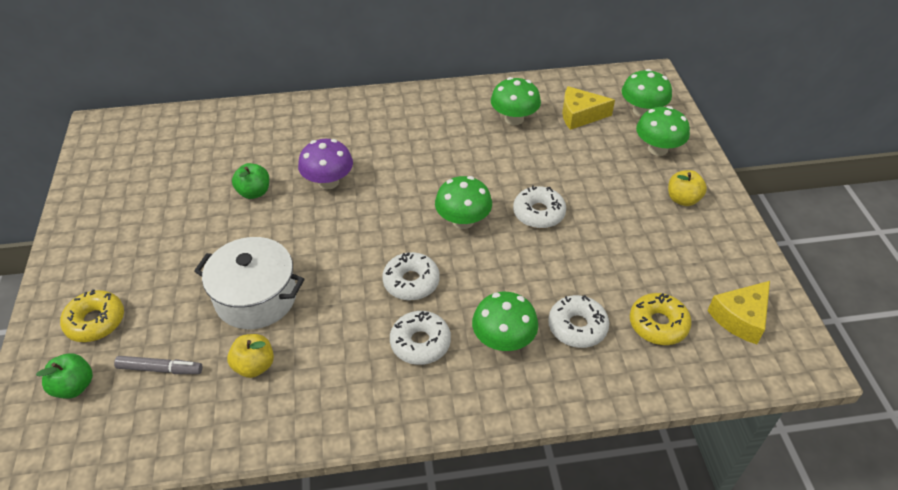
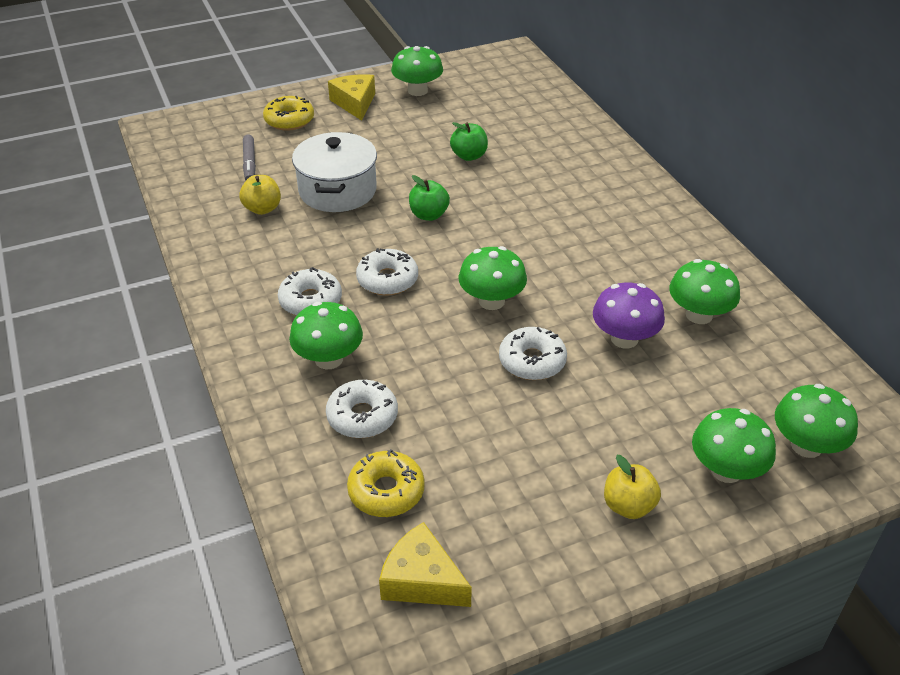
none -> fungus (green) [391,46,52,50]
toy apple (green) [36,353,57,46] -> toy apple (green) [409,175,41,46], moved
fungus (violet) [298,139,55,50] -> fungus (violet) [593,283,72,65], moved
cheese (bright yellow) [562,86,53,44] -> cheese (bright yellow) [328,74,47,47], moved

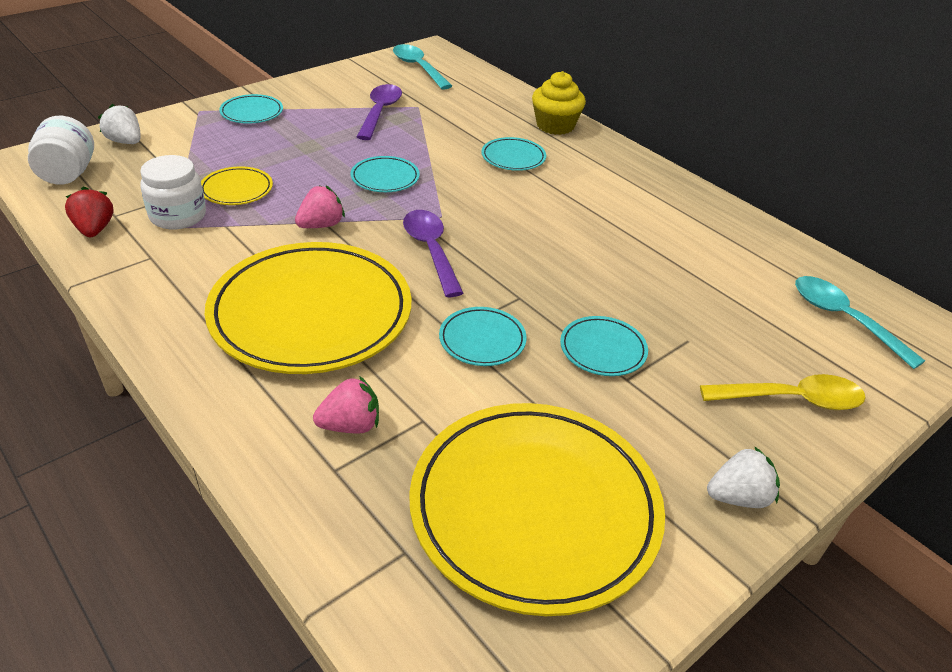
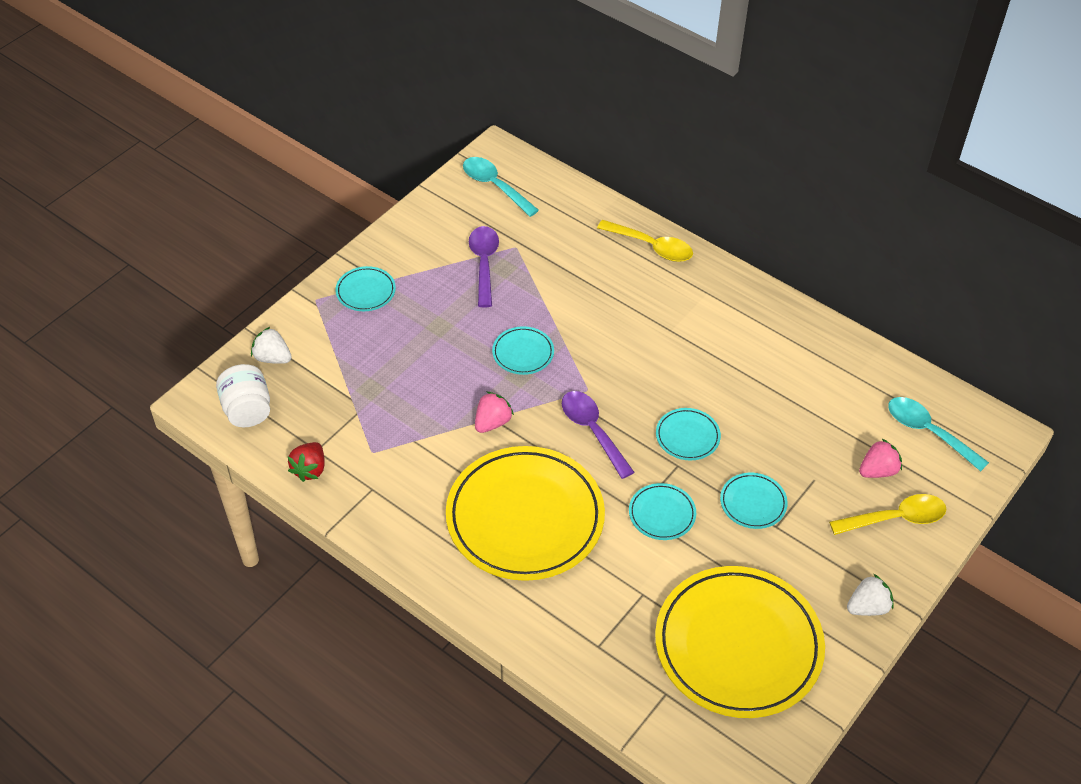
preserve jar (pure white) [140,155,66,75] -> none
plate (bright yellow) [201,167,72,38] -> none
toy strawberry (rose-pink) [313,376,66,58] -> toy strawberry (rose-pink) [859,439,43,39], moved
plate (aqua) [481,137,65,34] -> plate (aqua) [656,408,65,52], moved
muffin (bright yellow) [532,71,54,64] -> tablespoon (bright yellow) [597,220,96,42]
toy strawberry (scarlet) [65,187,48,50] -> toy strawberry (scarlet) [287,442,38,40], 135 degrees counterclockwise

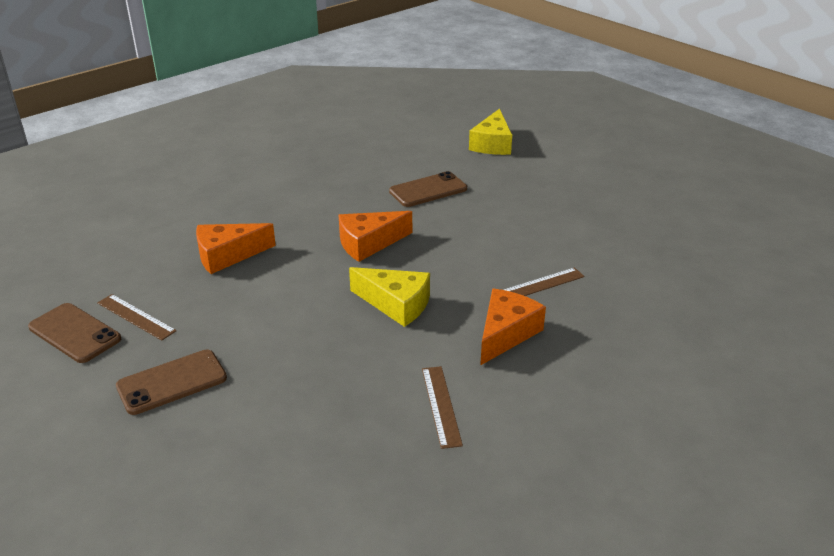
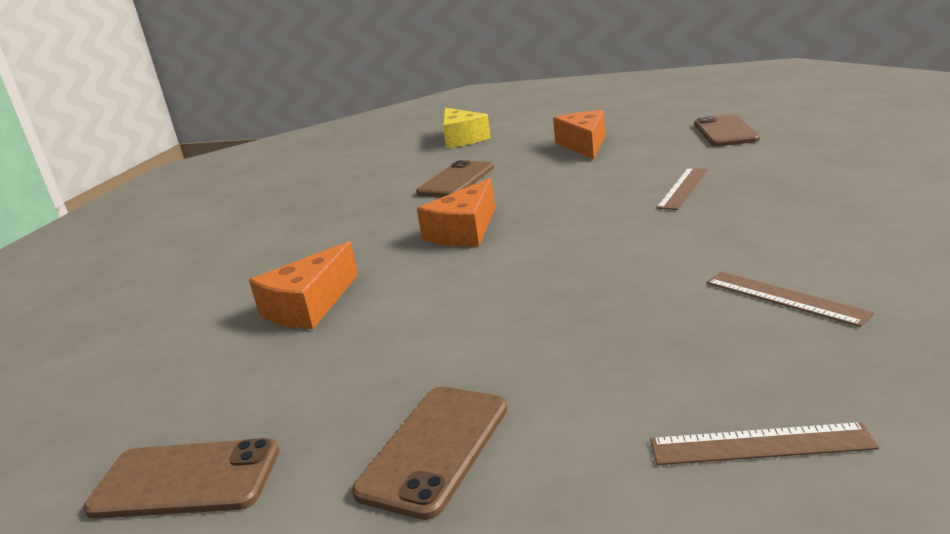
cheese (bright yellow) [349,267,81,60] -> none
none -> smartphone (brown) [694,115,66,31]
straightedge (brown) [97,294,79,47] -> straightedge (brown) [650,422,229,43], moved
cheese (orange-coloured) [480,288,66,78] -> cheese (orange-coloured) [553,110,52,50], moved

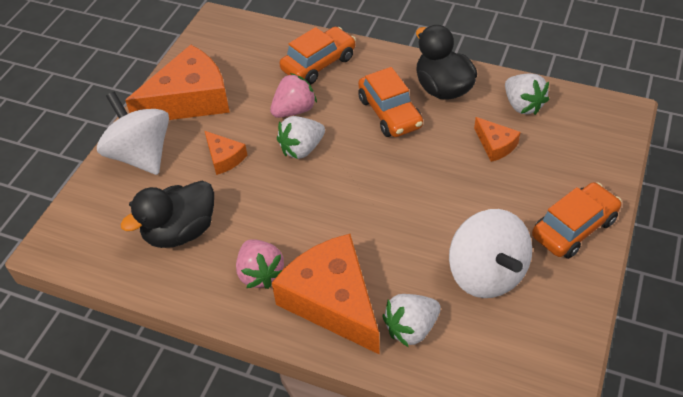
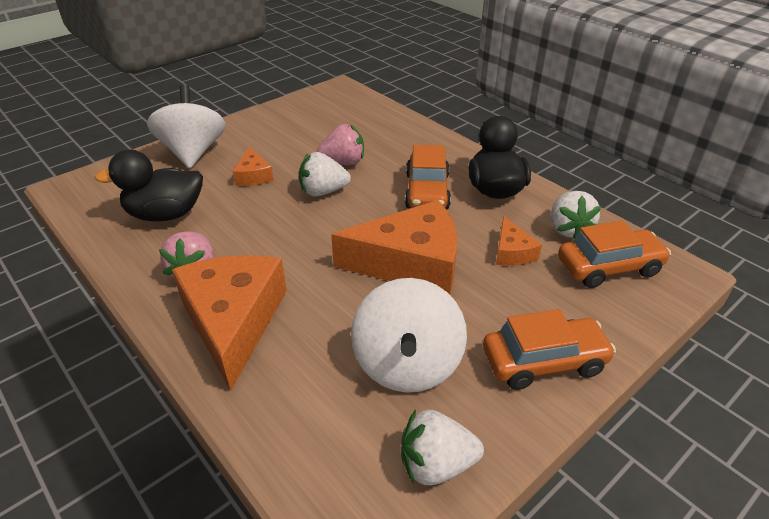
cheese (orange-coloured) [125,45,105,75] -> cheese (orange-coloured) [331,200,126,95], moved
automobile (orange-coloured) [280,27,76,58] -> automobile (orange-coloured) [558,220,113,68], moved
toy strawberry (pure white) [382,294,59,53] -> toy strawberry (pure white) [401,409,83,76], moved

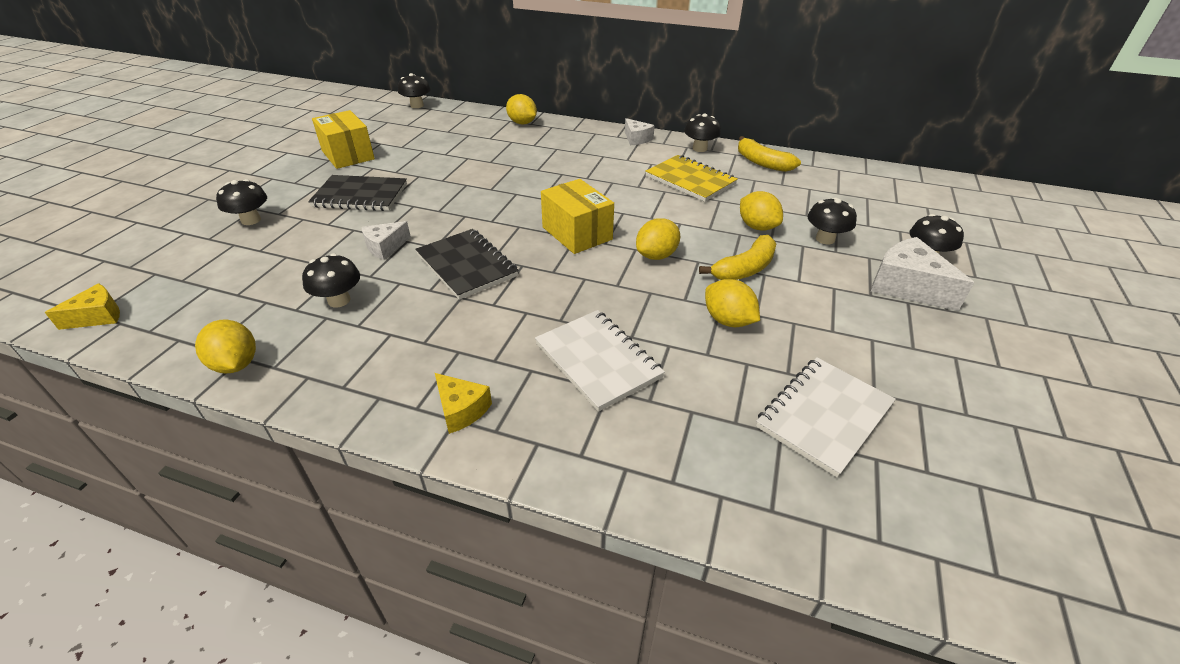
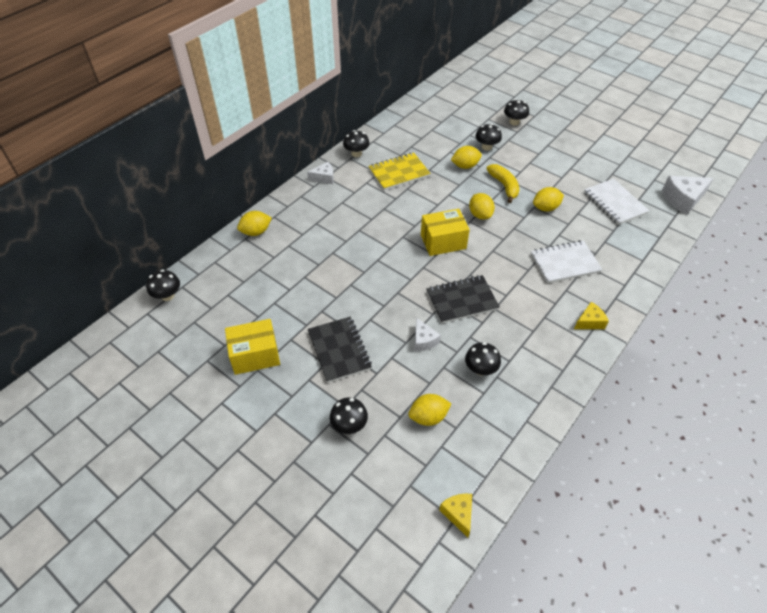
banana (bright yellow) [738,136,63,36] -> none
citrus fruit (bright yellow) [195,320,61,54] -> citrus fruit (bright yellow) [408,394,43,32], moved
cheese (pure white) [871,237,104,74] -> cheese (pure white) [662,176,52,39], moved
exercise book (jet-black) [308,175,99,36] -> exercise book (jet-black) [308,317,64,66], 45 degrees counterclockwise

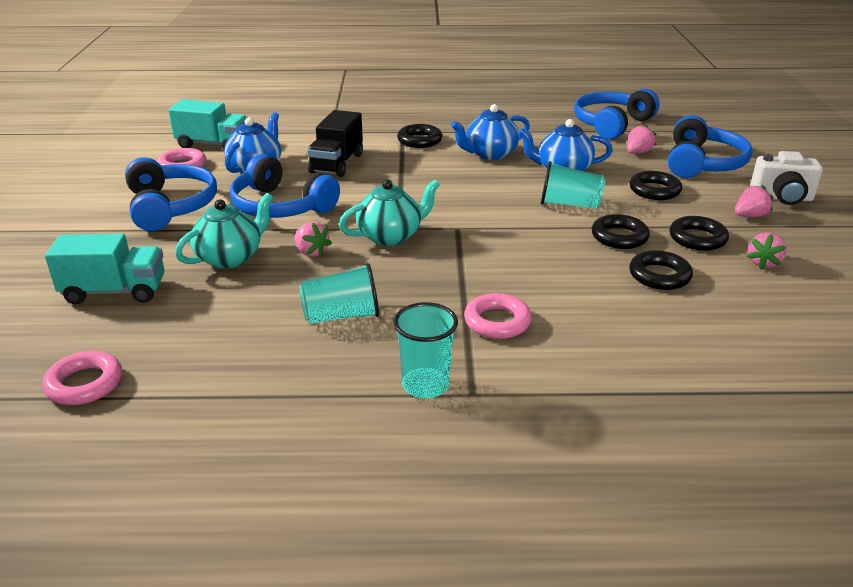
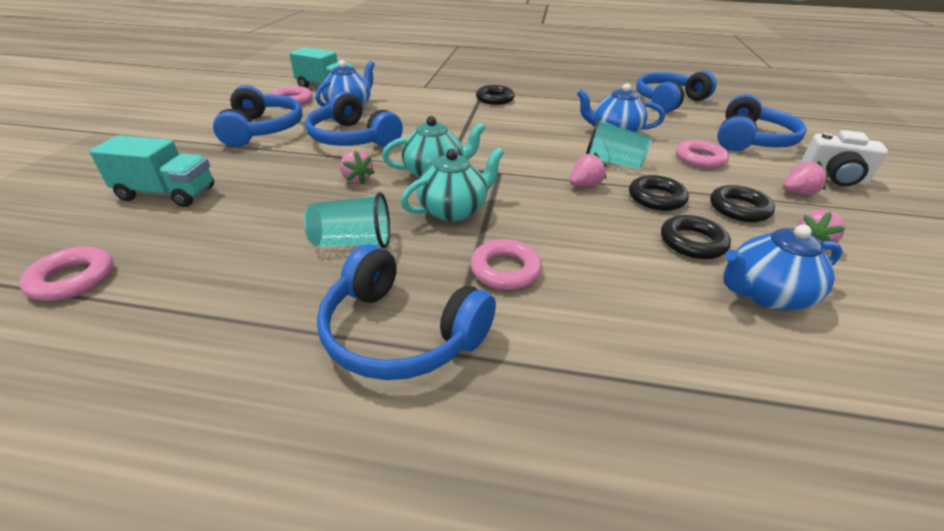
truck (jet-black) [307,110,56,67] -> none
teapot (aqua) [175,193,98,75] -> teapot (aqua) [401,148,103,74], moved
teapot (royal blue) [451,104,79,56] -> teapot (royal blue) [724,224,118,86], moved
toy strawberry (rose-pink) [627,124,30,30] -> toy strawberry (rose-pink) [570,152,37,34], moved
cup (aqua) [393,302,65,96] -> headphones (royal blue) [317,244,179,136]
ring (jet-black) [630,171,52,29] -> ring (rose-pink) [676,140,53,28]

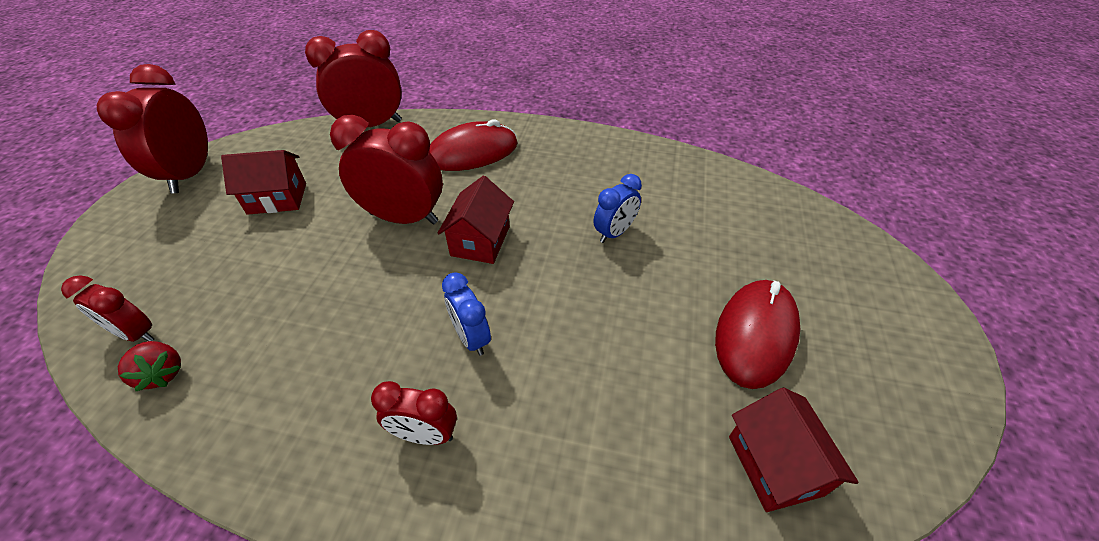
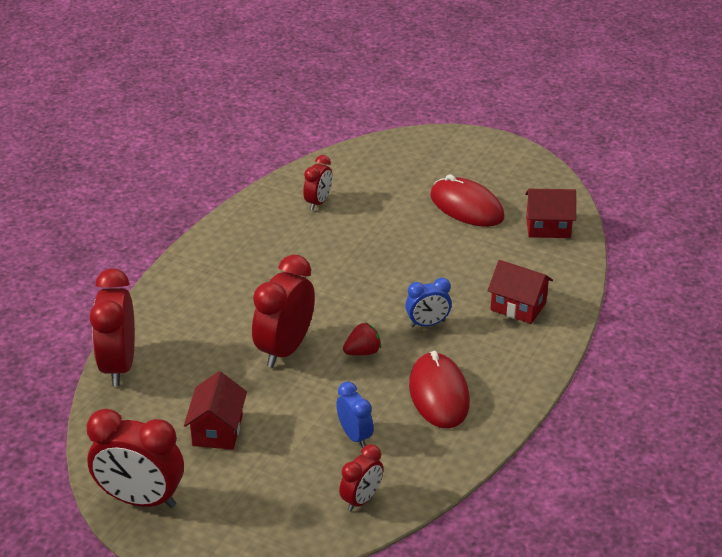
toy strawberry (scarlet) [118,341,63,50] -> toy strawberry (scarlet) [343,322,38,33], moved
alarm clock (scarlet) [371,381,86,64] -> alarm clock (scarlet) [303,155,29,55], moved
computer mouse (scarlet) [429,119,89,52] -> computer mouse (scarlet) [409,351,61,77], moved
toy house (scarlet) [438,176,76,88] -> toy house (scarlet) [487,260,66,64], moved
alarm clock (royal blue) [594,174,48,69] -> alarm clock (royal blue) [336,382,38,66], moved

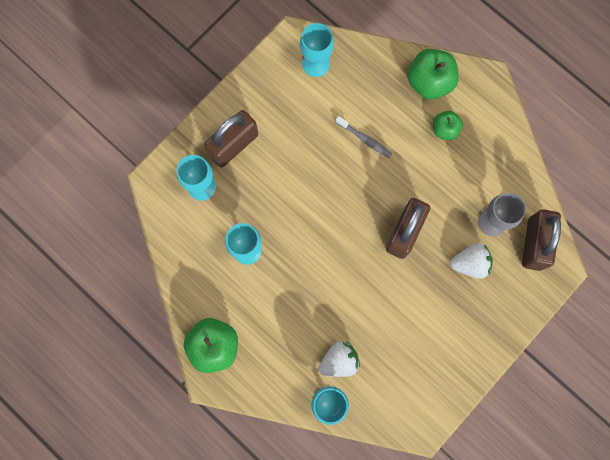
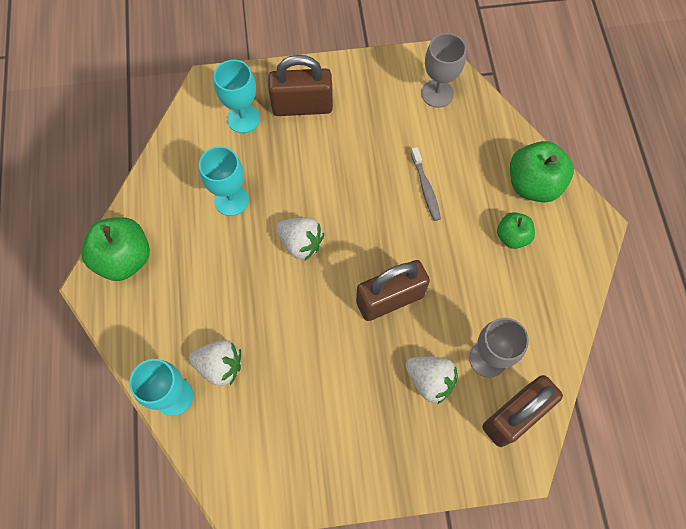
none -> toy strawberry (pure white) [276,217,48,43]
goblet (aqua) [300,23,34,54] -> goblet (gray) [421,33,45,75]

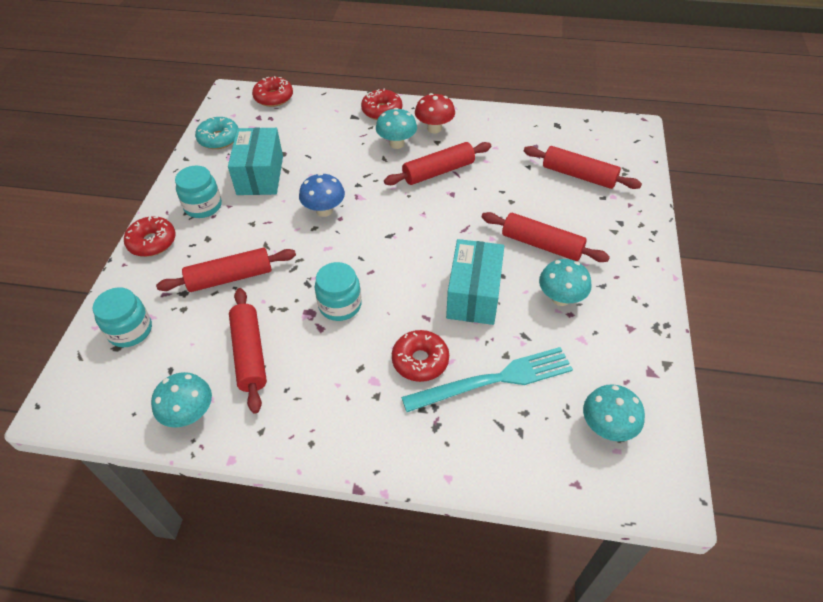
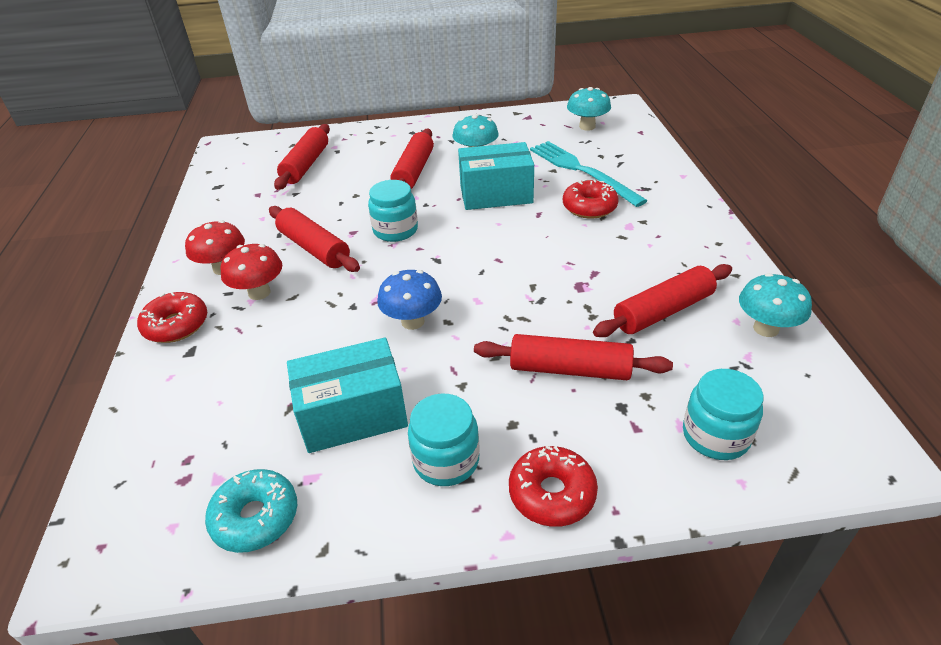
doughnut (scarlet) [252,76,41,31] -> none
preserve jar (aqua) [314,262,48,59] -> preserve jar (aqua) [368,180,50,62], moved
fungus (aqua) [376,108,41,41] -> fungus (scarlet) [220,244,62,56]
dough roller (scarlet) [156,248,140,44] -> dough roller (scarlet) [474,334,199,46], 45 degrees counterclockwise

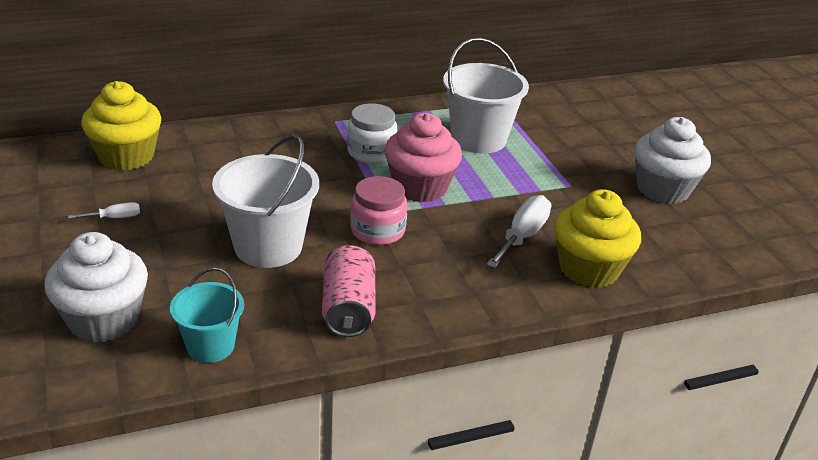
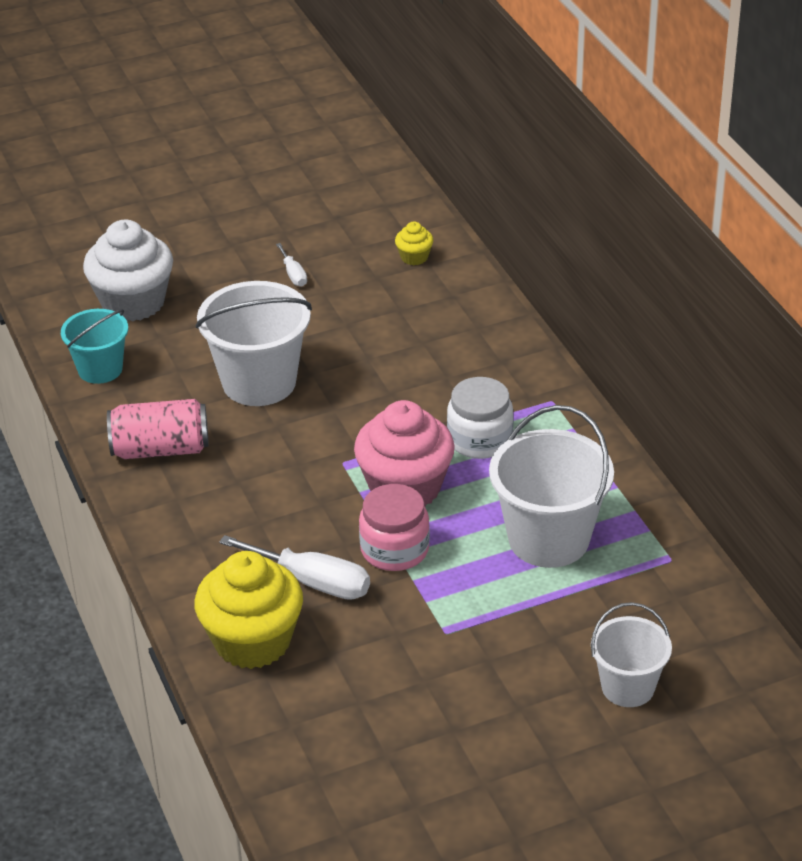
muffin (pure white) [634,117,77,87] -> none
none -> bucket (pure white) [591,602,81,105]
preserve jar (rose-pink) [350,176,57,69] -> preserve jar (rose-pink) [359,484,71,87], moved
muffin (bright yellow) [81,81,80,90] -> muffin (bright yellow) [395,222,38,43], x0.44

